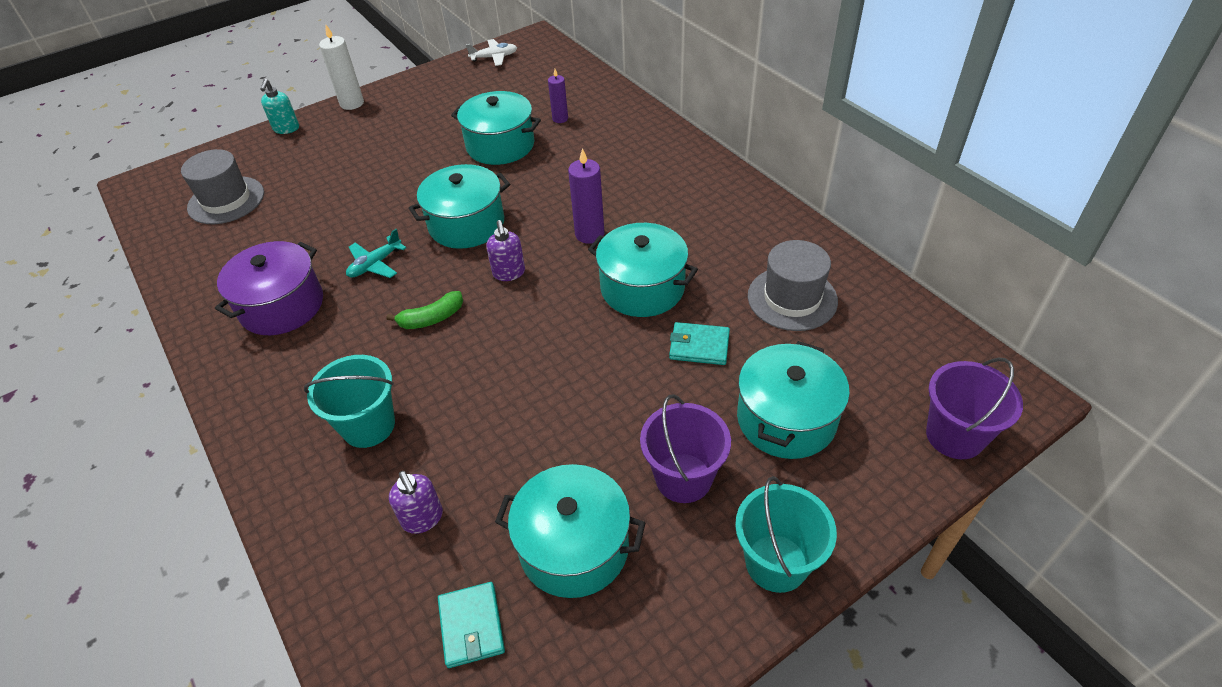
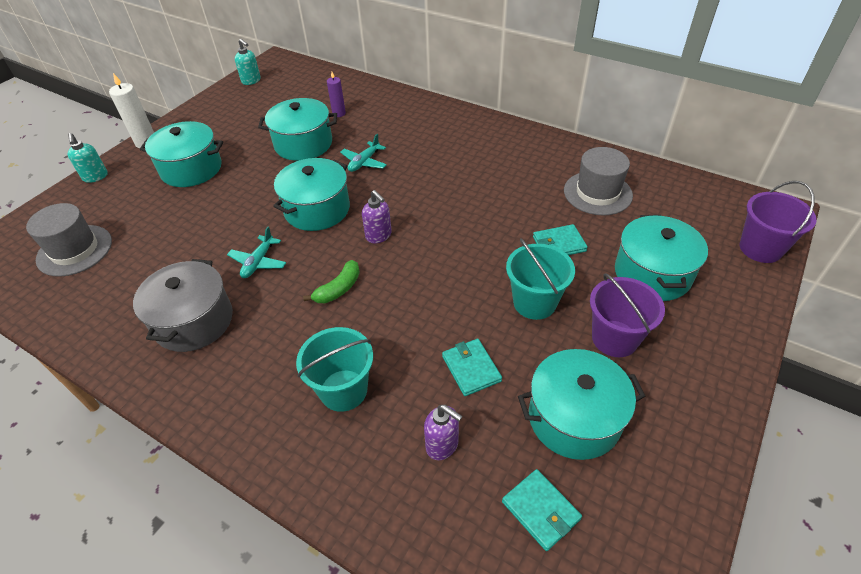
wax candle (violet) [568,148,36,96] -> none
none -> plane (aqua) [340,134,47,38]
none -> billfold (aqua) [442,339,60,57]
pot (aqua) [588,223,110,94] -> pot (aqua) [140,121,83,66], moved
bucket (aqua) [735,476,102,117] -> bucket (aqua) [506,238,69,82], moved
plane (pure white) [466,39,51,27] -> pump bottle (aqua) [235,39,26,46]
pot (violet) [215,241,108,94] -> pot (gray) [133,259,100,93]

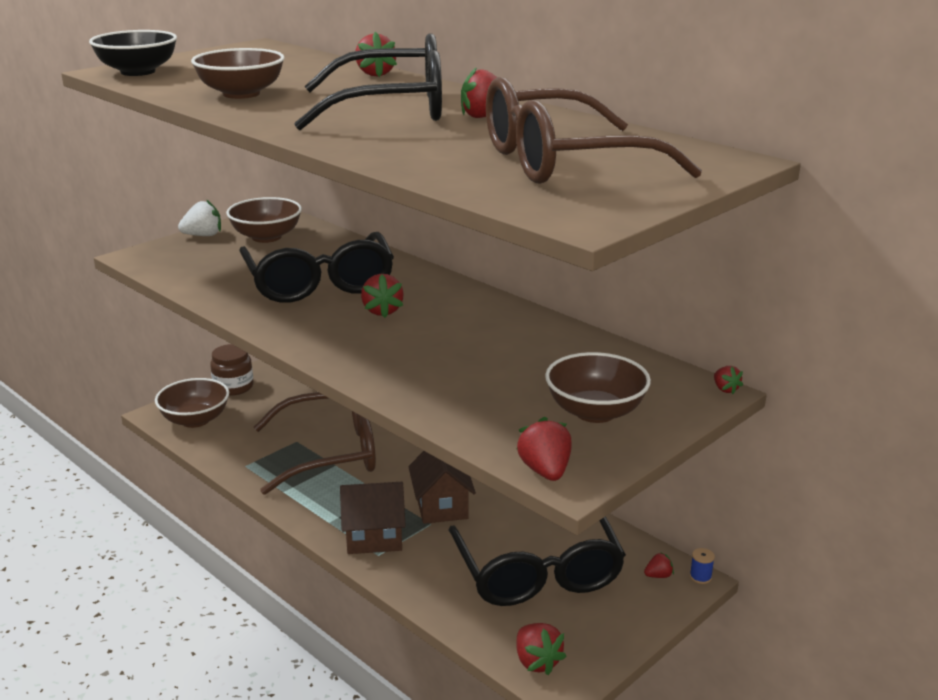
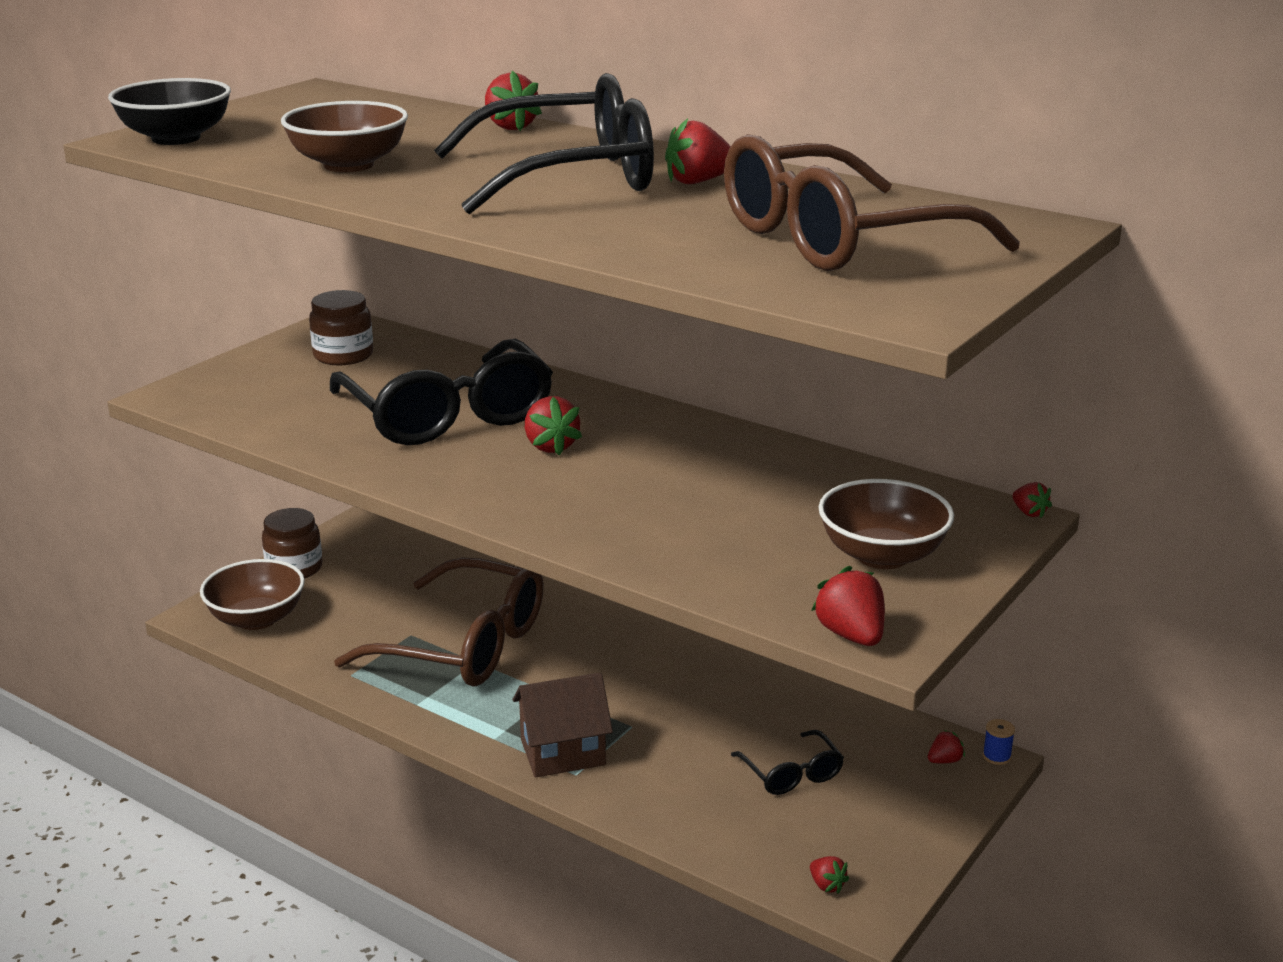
toy strawberry (pure white) [178,199,43,37] -> none
toy house (brown) [408,451,68,73] -> none
deep dish (brown) [226,197,76,46] -> preserve jar (brown) [309,290,64,76]
spectacles (brown) [254,392,122,103] -> spectacles (brown) [334,557,210,130], 45 degrees clockwise
spectacles (jet-black) [449,516,177,90] -> spectacles (jet-black) [731,730,113,65], x0.45
toy strawberry (scarlet) [516,623,51,52] -> toy strawberry (scarlet) [810,856,39,38], x0.57

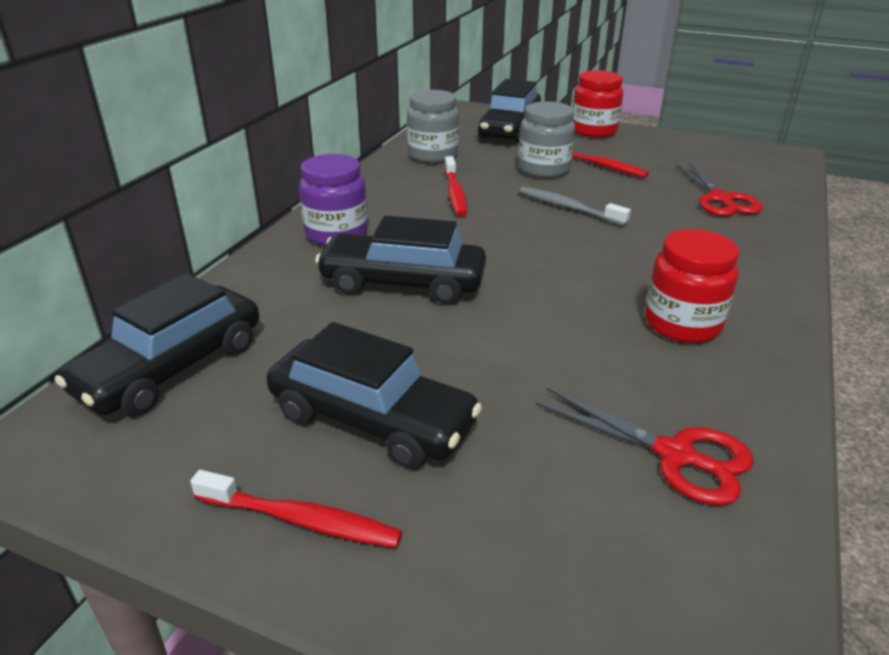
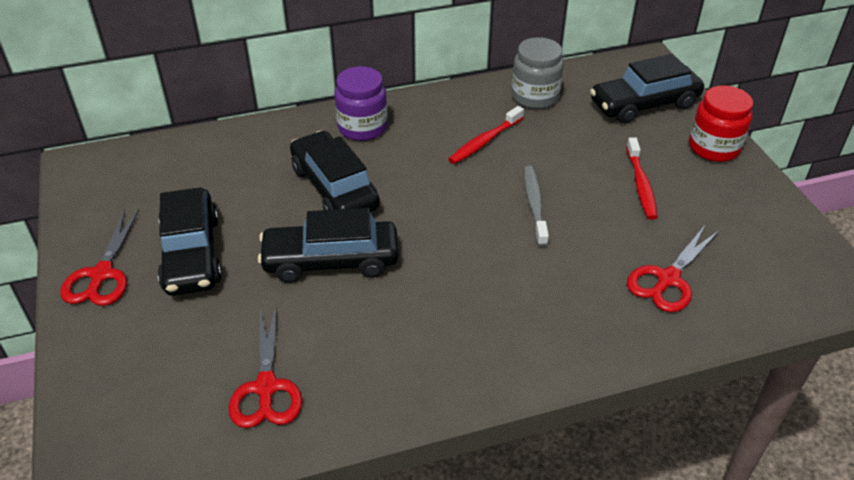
preserve jar (gray) [518,101,57,77] -> none
preserve jar (scarlet) [645,229,94,114] -> none
automobile (jet-black) [55,273,204,143] -> automobile (jet-black) [258,208,141,75], moved
toothbrush (scarlet) [190,470,213,78] -> shears (scarlet) [60,209,79,97]

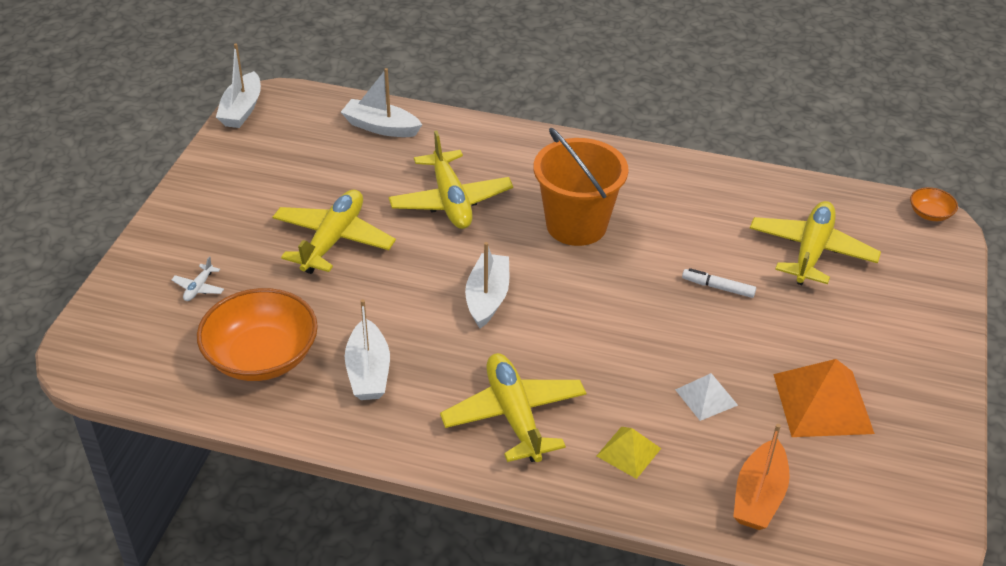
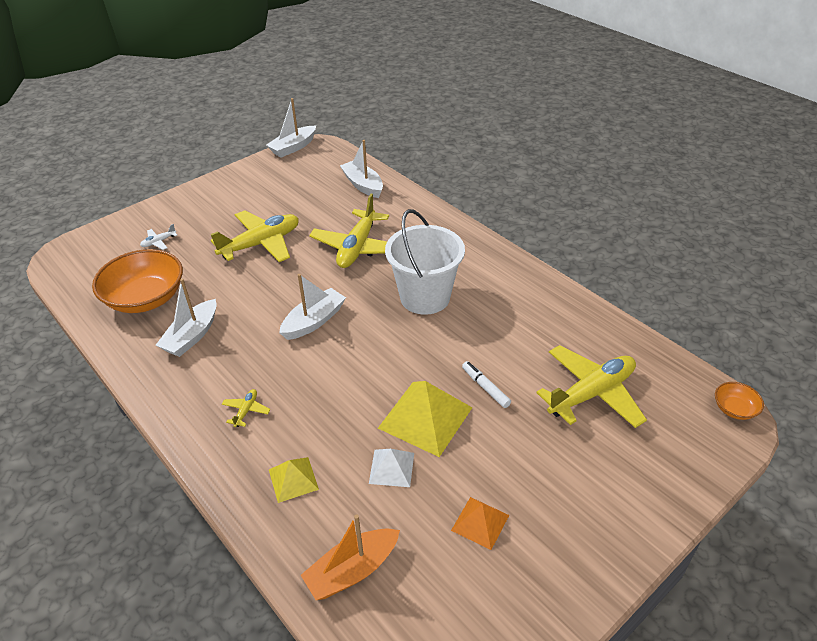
none -> pyramid (bright yellow) [378,381,94,76]
bucket (orange-coloured) [534,128,94,118] -> bucket (pure white) [385,209,80,106]
plane (bright yellow) [440,353,146,109] -> plane (bright yellow) [222,389,49,38], x0.42
pyramid (orange-coloured) [773,359,102,78] -> pyramid (orange-coloured) [451,497,58,53], x0.55

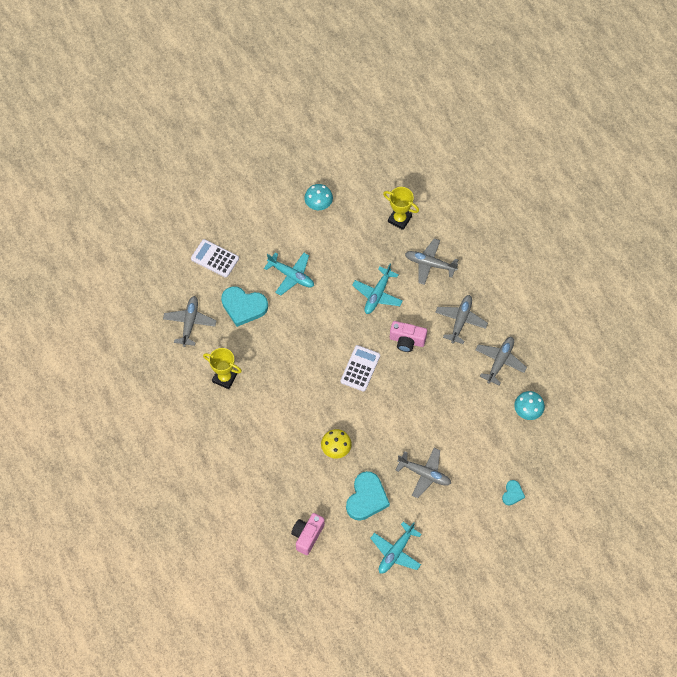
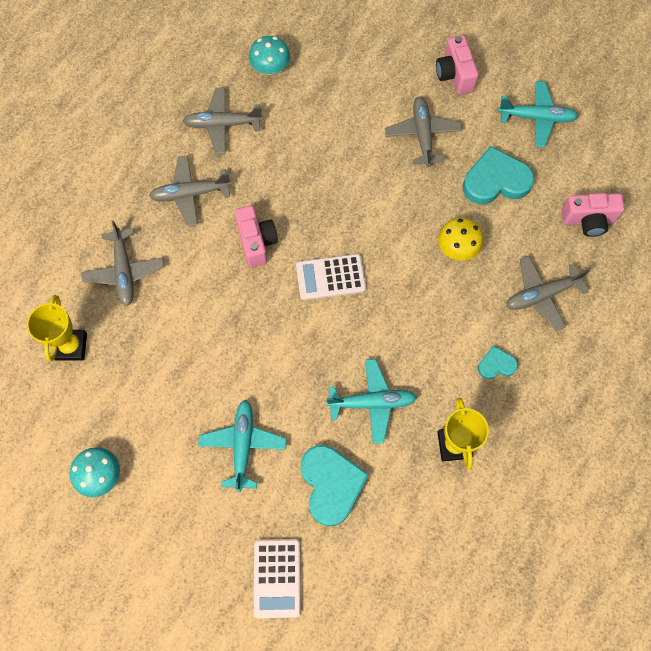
none -> compact camera (rose-pink) [436,35,43,59]
plane (gray) [163,296,54,51] -> plane (gray) [506,256,84,75], moved
plane (aqua) [352,264,51,50] -> plane (aqua) [326,359,91,85], moved
heart shape (aqua) [502,480,23,26] -> heart shape (aqua) [478,346,40,33], moved

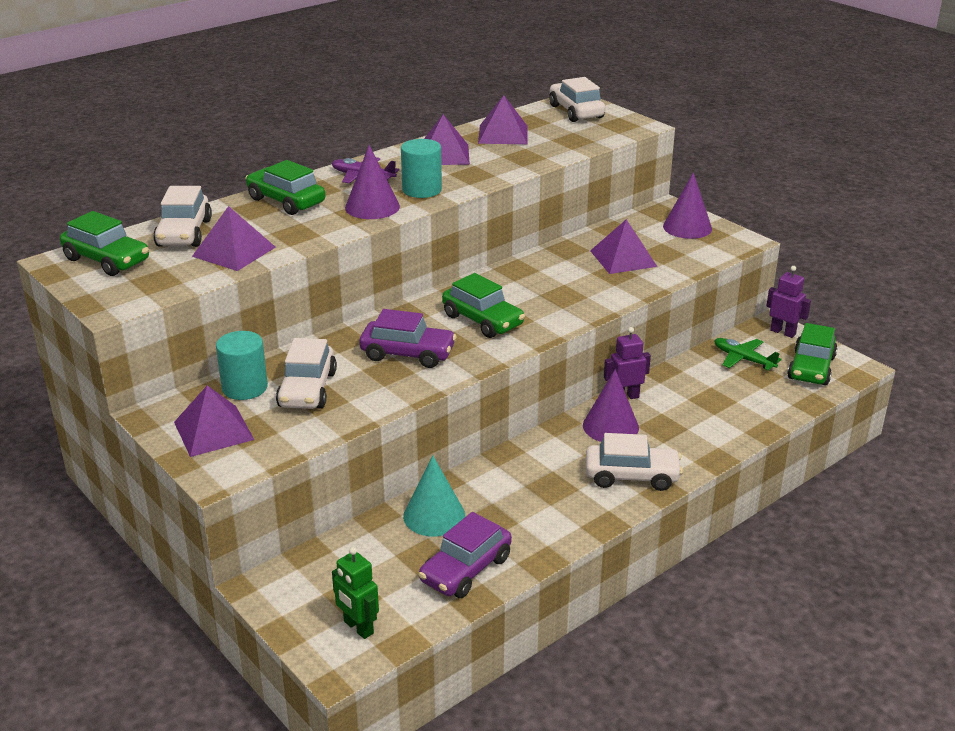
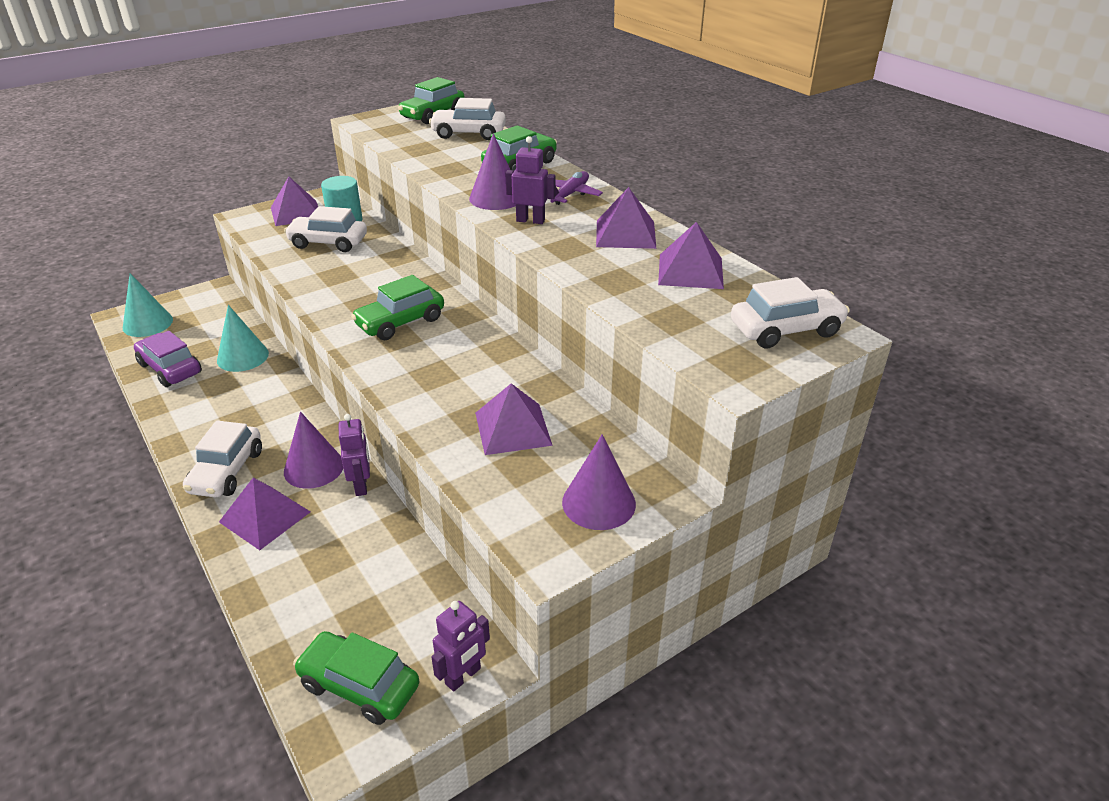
automobile (violet) [359,309,98,59] -> none
plane (green) [714,338,68,32] -> none
pyramid (violet) [192,206,84,65] -> pyramid (violet) [219,478,91,72], moved
robot figure (green) [332,547,47,92] -> cone (aqua) [123,273,50,64]
cylinder (aqua) [401,139,41,59] -> robot figure (violet) [505,136,50,88]

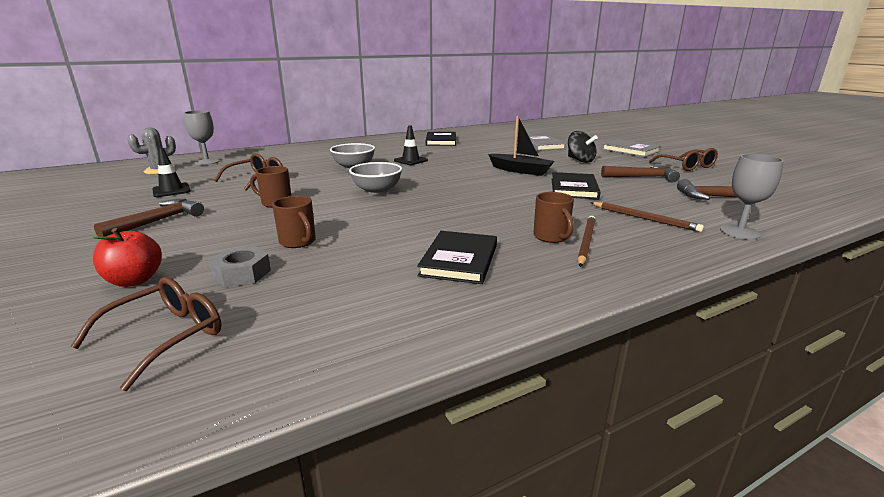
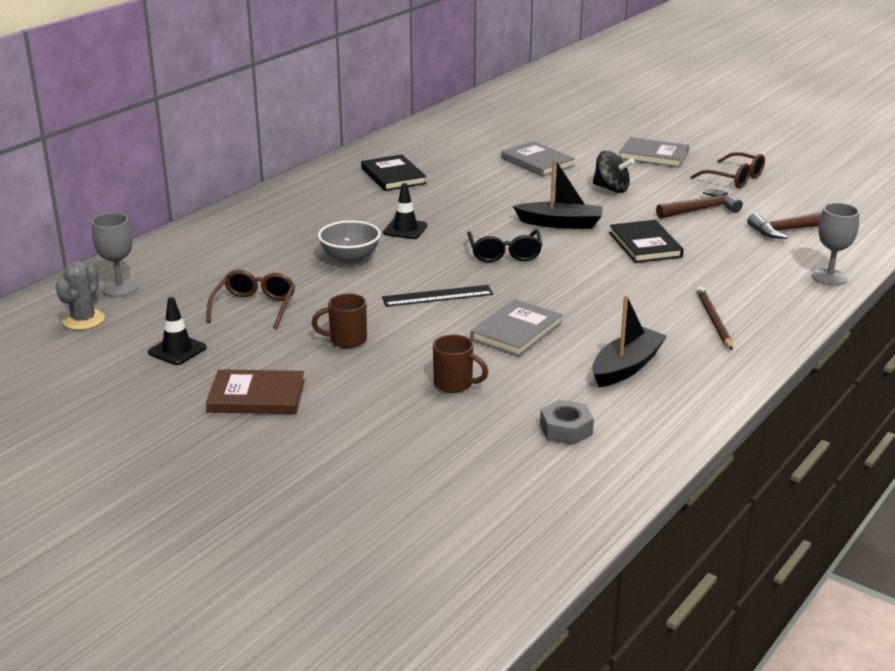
spectacles (brown) [70,277,152,114] -> none
toy apple (scarlet) [93,228,69,59] -> none
coffee mug (brown) [533,192,41,51] -> none
pencil (brown) [590,202,114,30] -> none
none -> spectacles (jet-black) [467,230,75,32]
none -> hardcover (gray) [471,299,91,58]
hexagon nut (gray) [209,246,62,41] -> hexagon nut (gray) [540,400,54,45], moved
carpenter's hammer (brown) [94,199,110,38] -> hardcover (brown) [206,369,99,45]
deep dish (gray) [349,162,53,33] -> straightedge (jet-black) [382,285,111,22]
hardcover (jet-black) [417,231,80,53] -> sailboat (jet-black) [592,295,75,92]

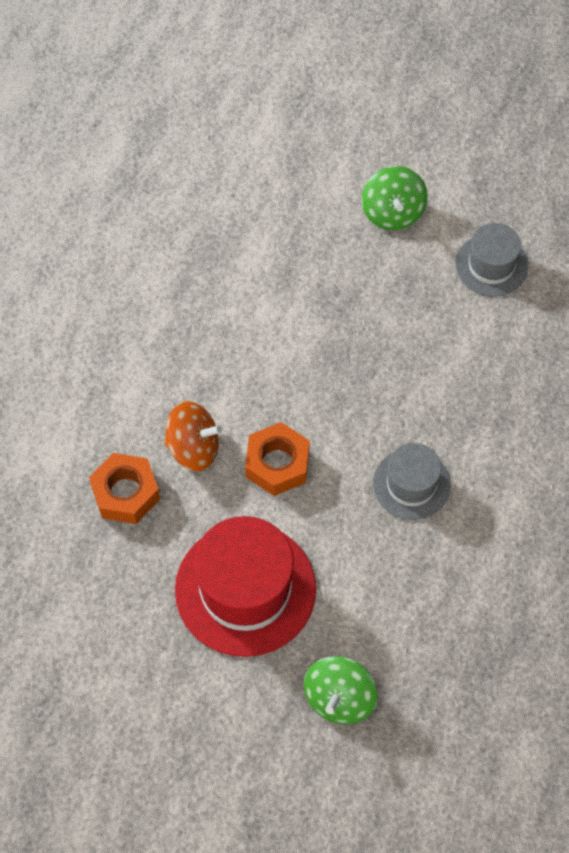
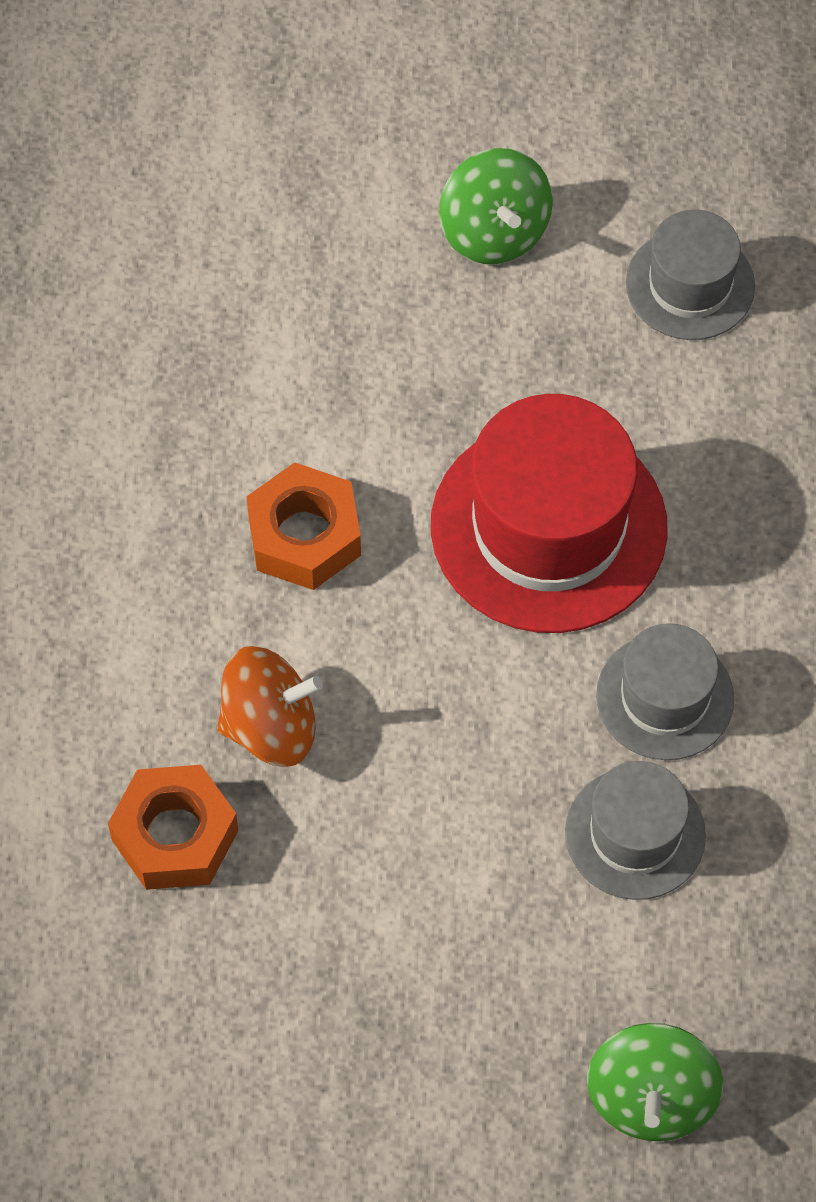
none -> tall hat (gray) [565,761,141,139]
tall hat (scarlet) [175,516,141,141] -> tall hat (scarlet) [431,394,237,239], moved
hexagon nut (orange-coloured) [245,422,65,74] -> hexagon nut (orange-coloured) [247,462,114,128], moved

